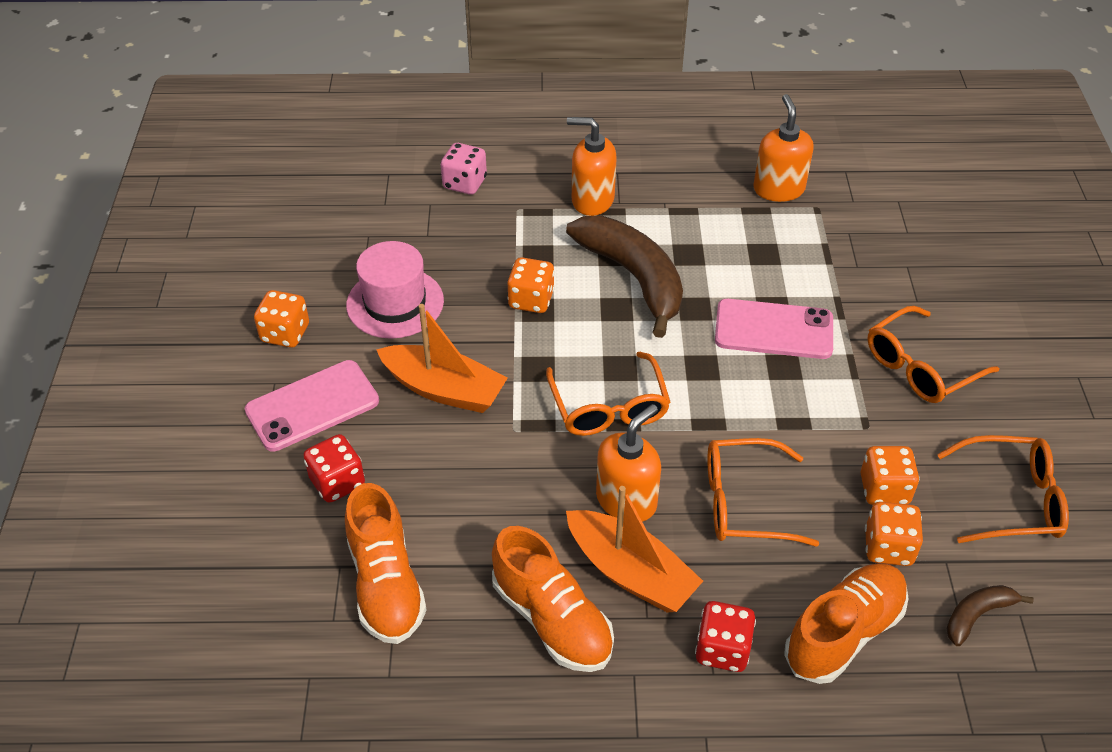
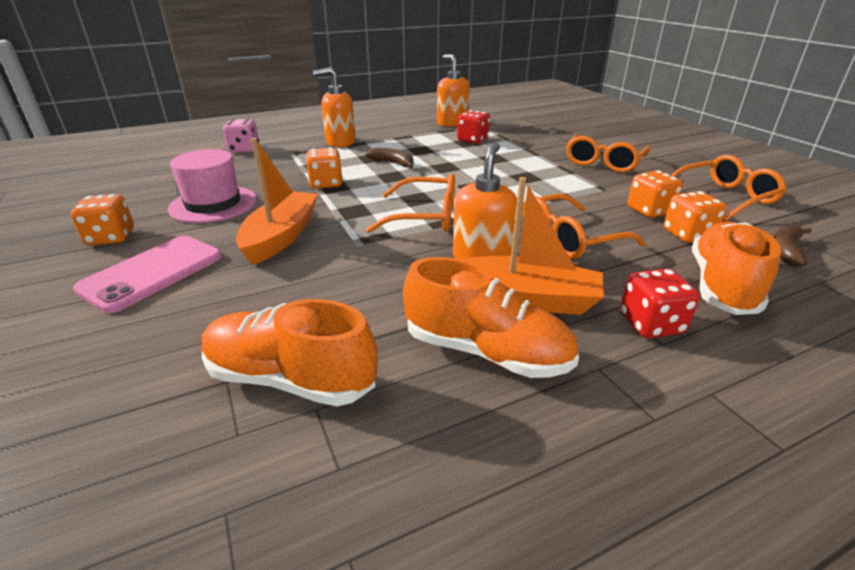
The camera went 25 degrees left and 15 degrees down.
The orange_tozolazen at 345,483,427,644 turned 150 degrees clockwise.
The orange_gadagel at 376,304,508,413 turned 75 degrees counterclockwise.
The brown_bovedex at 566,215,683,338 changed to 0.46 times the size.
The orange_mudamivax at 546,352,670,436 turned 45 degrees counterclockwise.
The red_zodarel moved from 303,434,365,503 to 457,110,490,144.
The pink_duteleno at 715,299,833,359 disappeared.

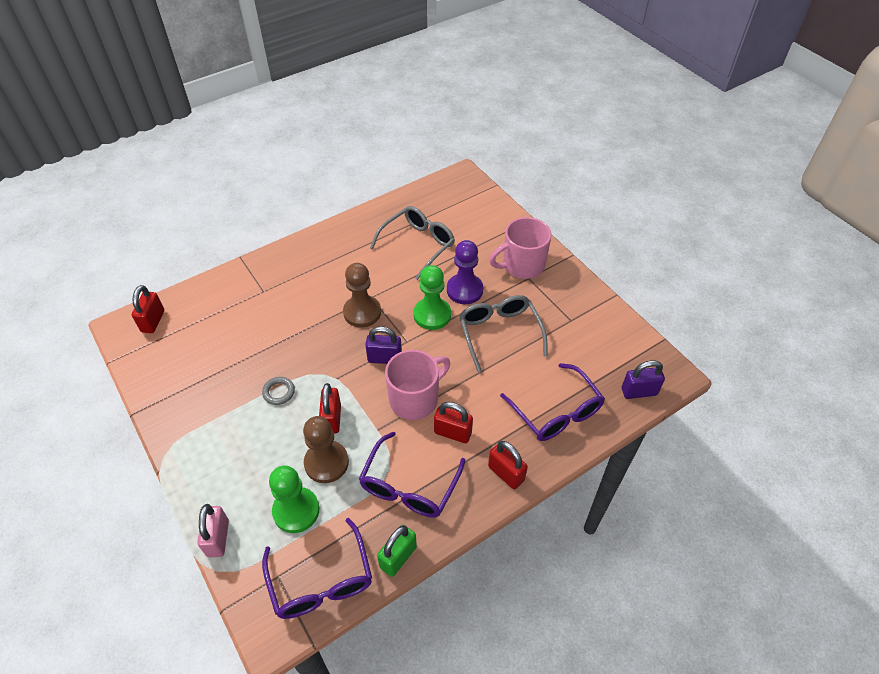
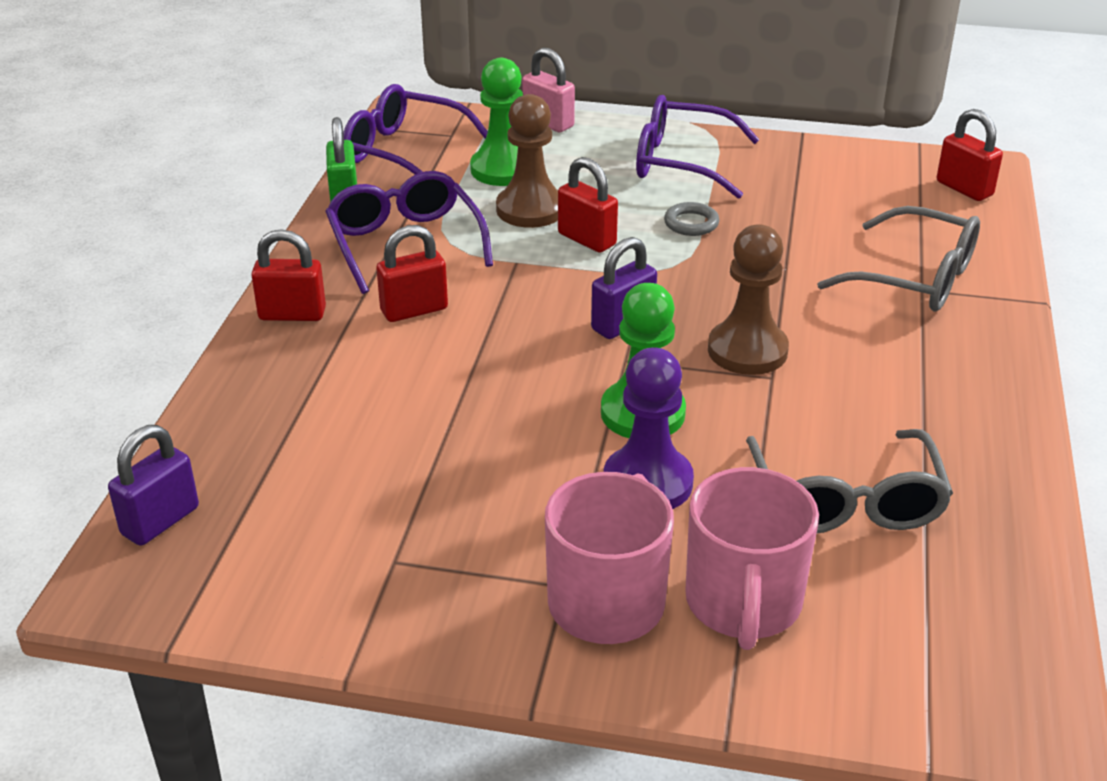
The camera went 135 degrees right and 15 degrees down.
The purple_mudamivax moved from 500,363,605,441 to 636,95,760,199.
The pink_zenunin moved from 385,350,450,420 to 685,467,819,650.
The grey_mudamivax moved from 459,295,548,372 to 817,206,980,312.

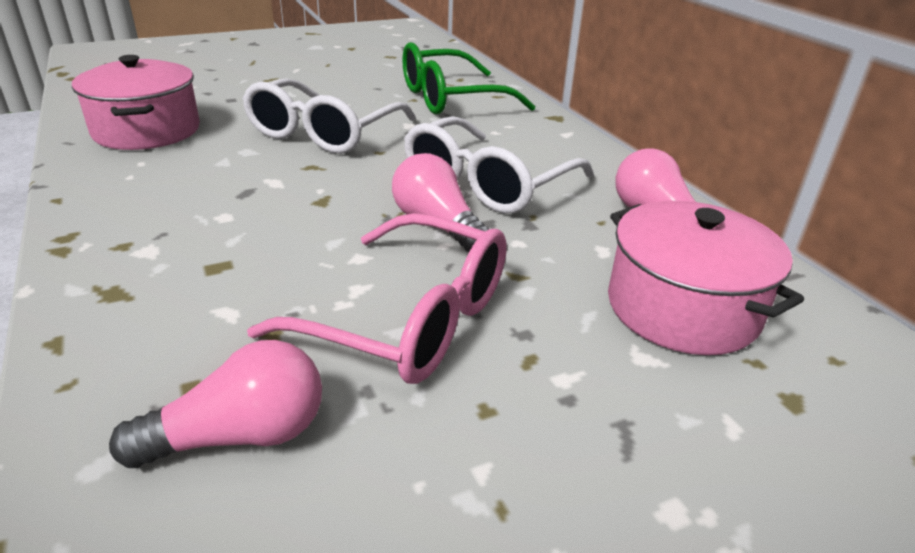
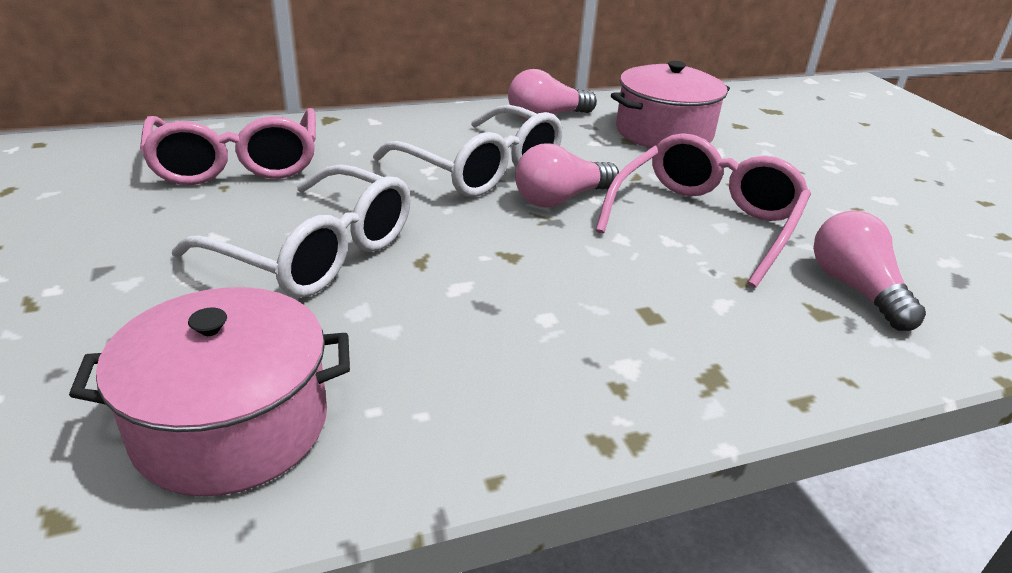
The camera went 85 degrees left and 0 degrees up.
The green_mudamivax at 402,42,536,115 became the pink_mudamivax at 140,108,316,185.

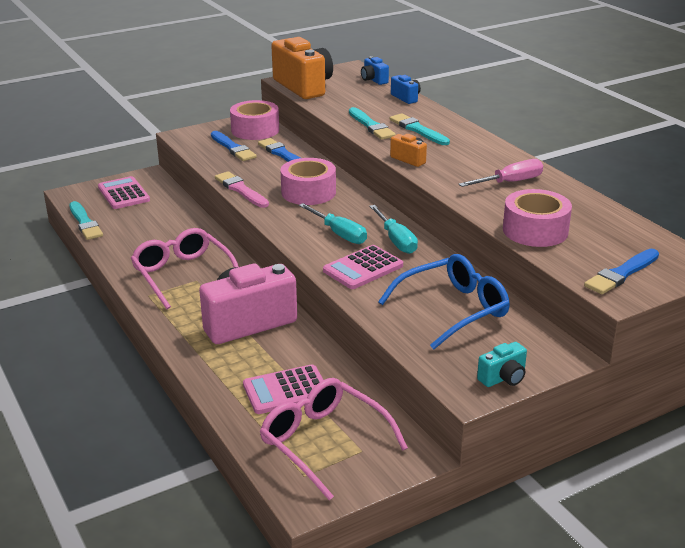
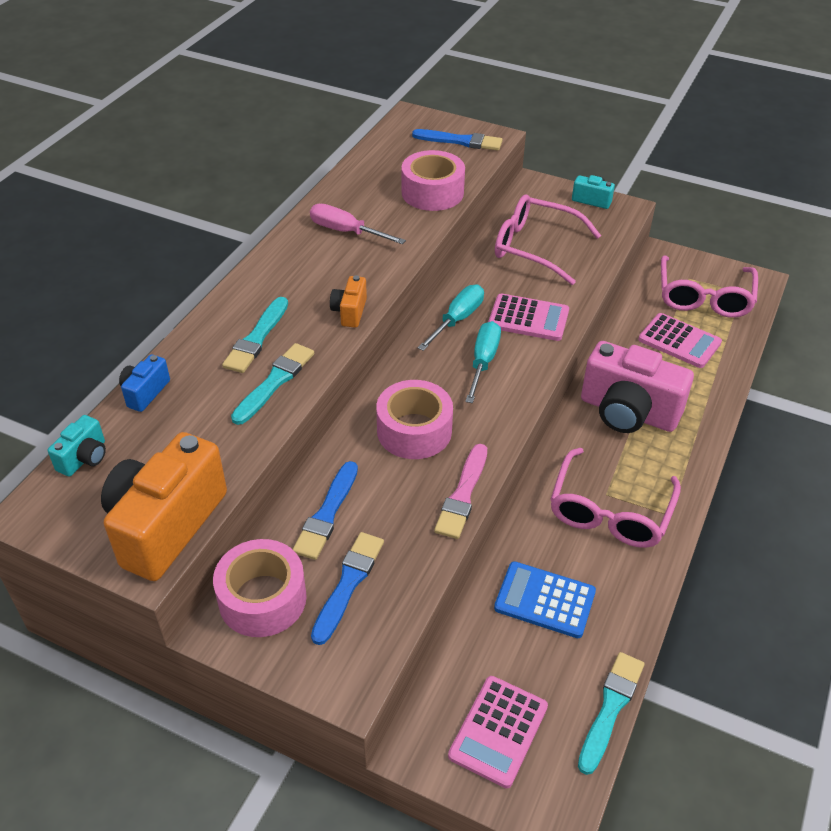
The camera went 125 degrees left and 15 degrees up.
The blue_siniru at 361,56,389,85 became the turquoise_siniru at 48,415,106,477.
The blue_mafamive at 494,561,596,638 appeared.
The blue_mudamivax at 378,254,510,349 became the pink_mudamivax at 495,194,601,285.

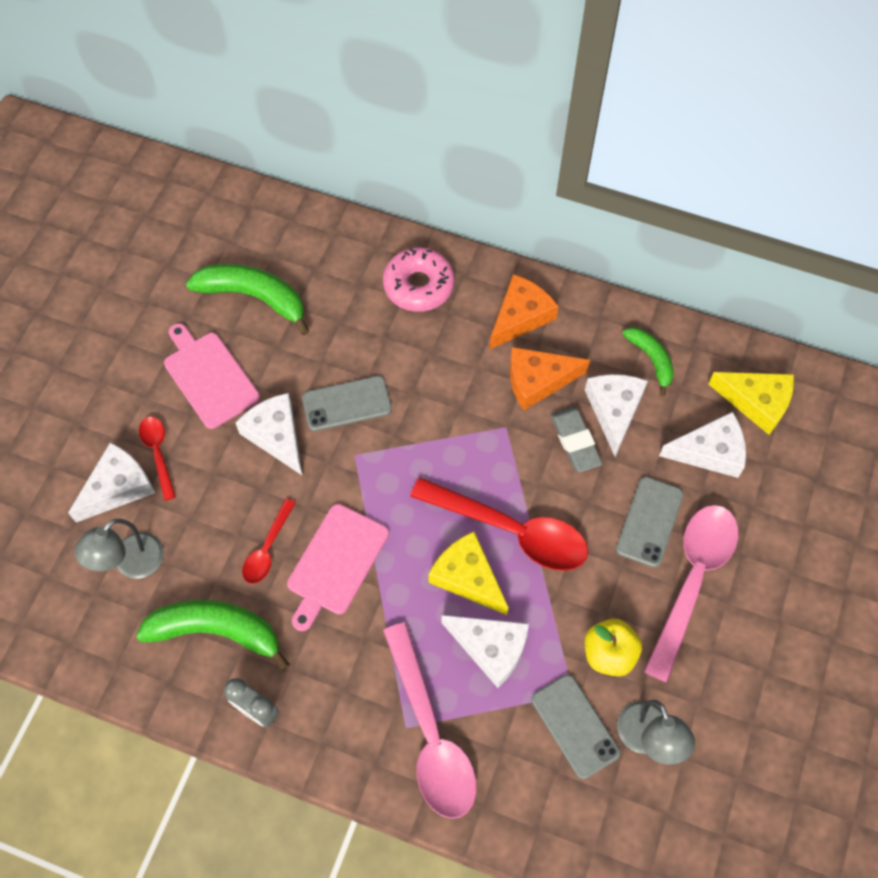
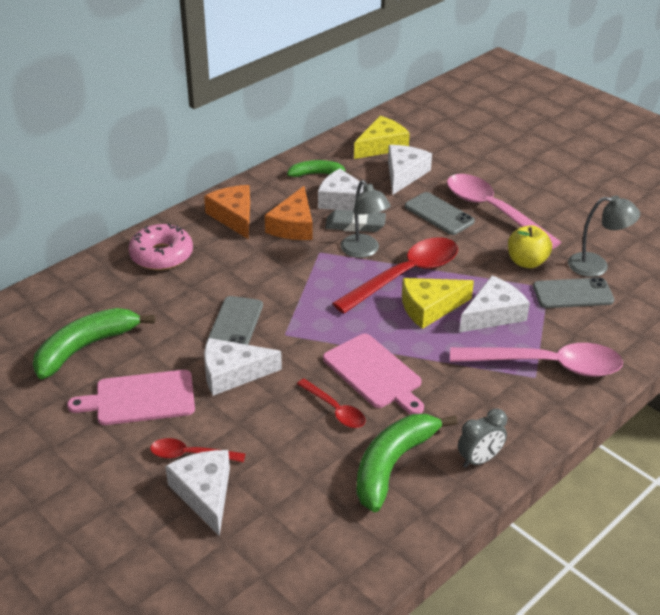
The camera went 65 degrees left and 25 degrees down.
The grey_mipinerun moved from 75,519,164,579 to 340,180,391,258.

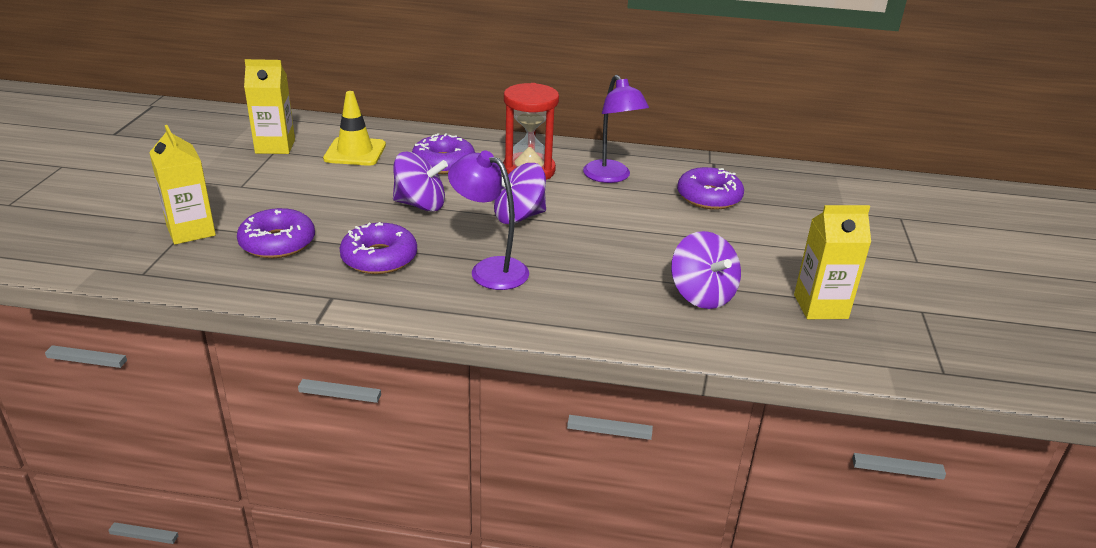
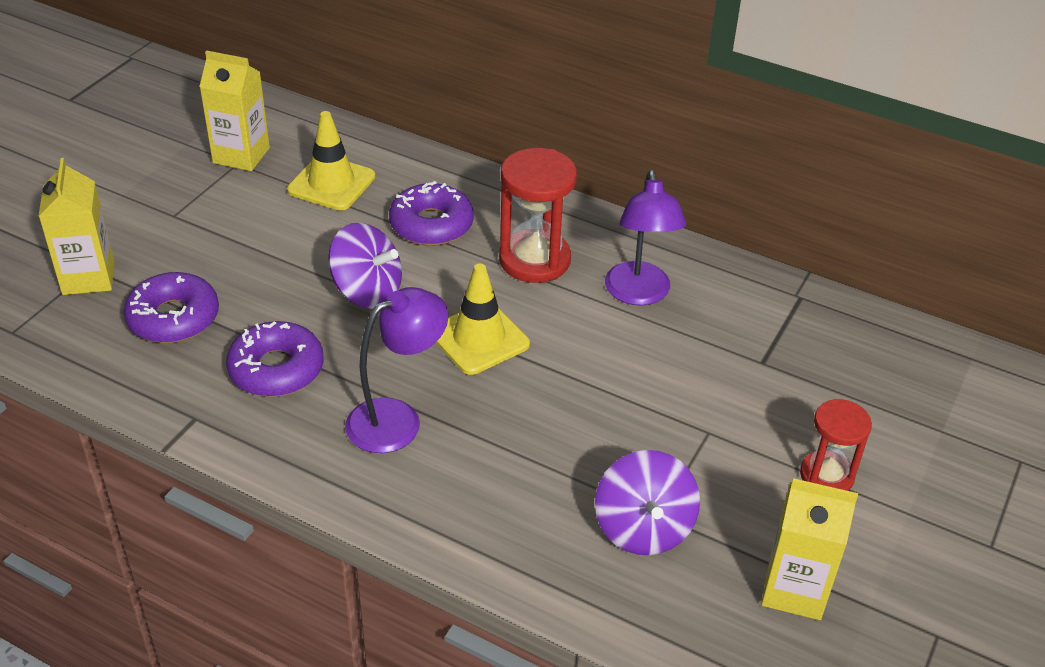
The camera went 20 degrees right and 10 degrees up.
The purple_mipinerun at 448,151,529,290 turned 90 degrees clockwise.
The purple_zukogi at 494,163,546,224 was replaced by the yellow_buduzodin at 436,263,530,375.
The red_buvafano at 800,399,872,491 appeared.
The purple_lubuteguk at 677,167,744,210 disappeared.

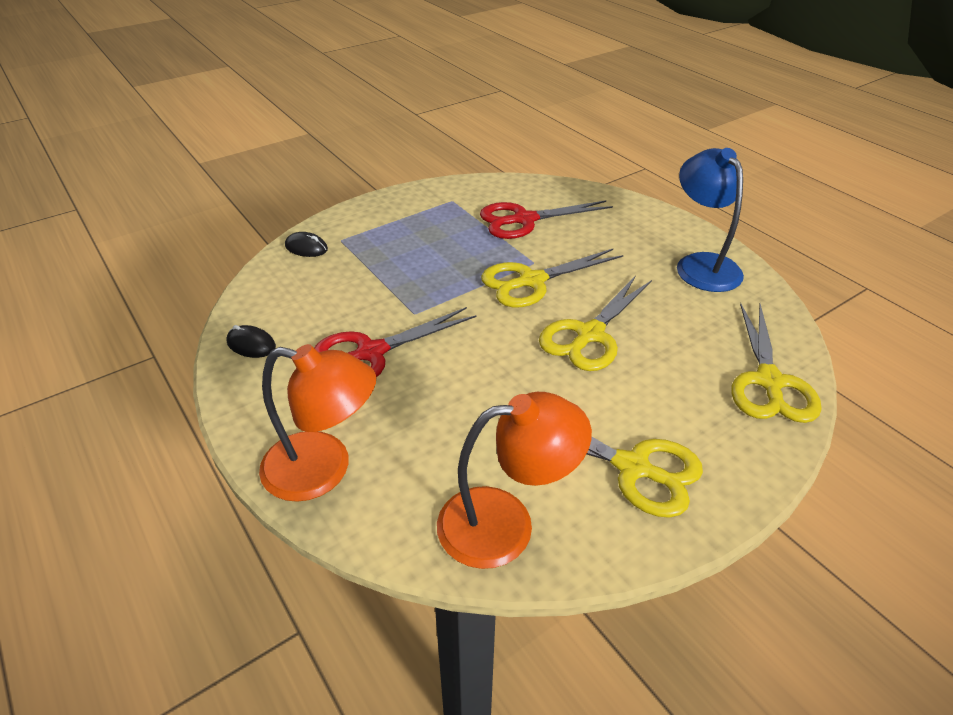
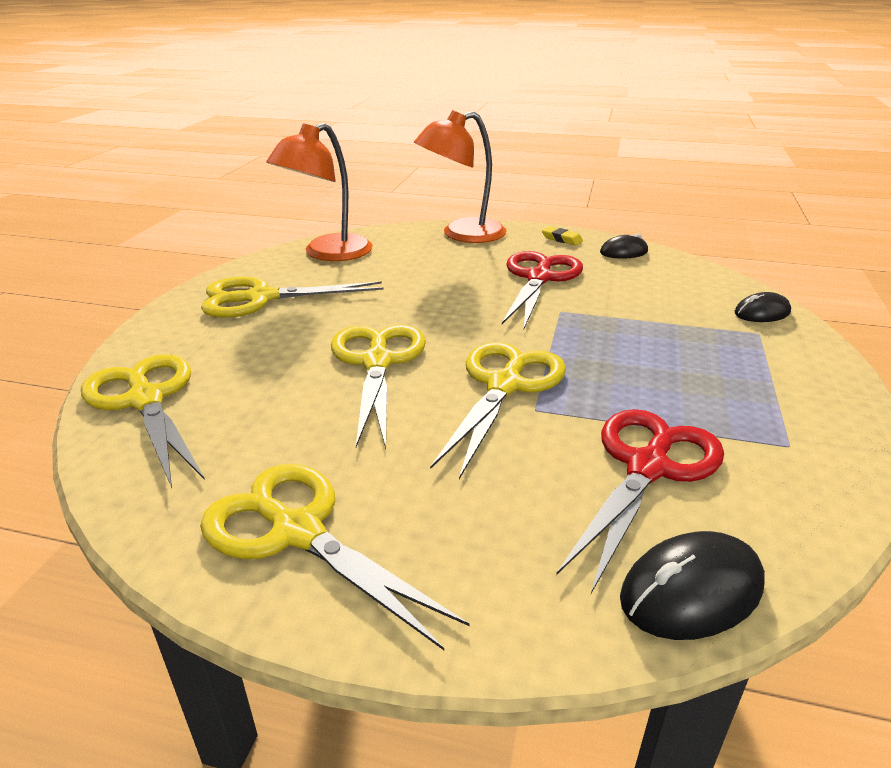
The camera went 140 degrees right and 10 degrees down.
The blue_mipinerun at 677,148,744,292 was replaced by the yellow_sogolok at 200,464,470,650.
The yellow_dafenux at 542,226,583,246 appeared.
The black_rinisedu at 620,531,765,640 appeared.

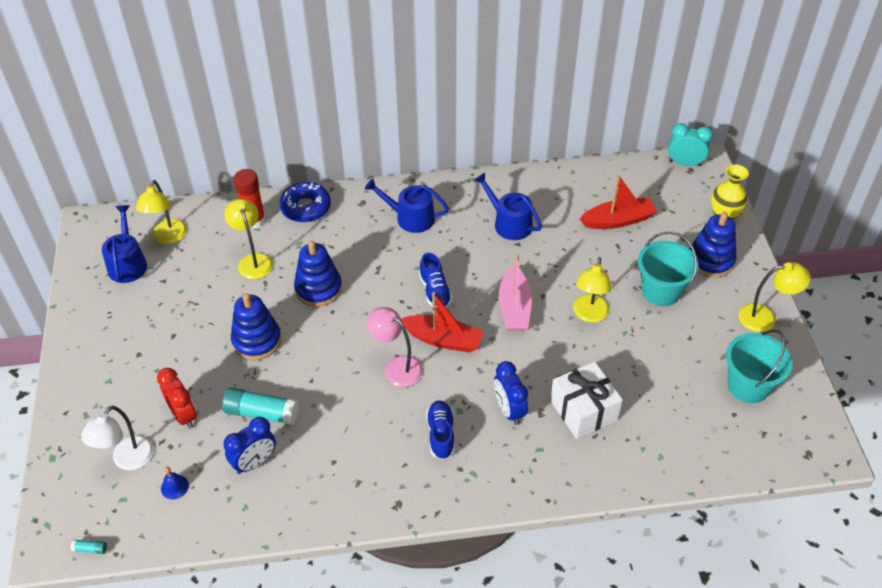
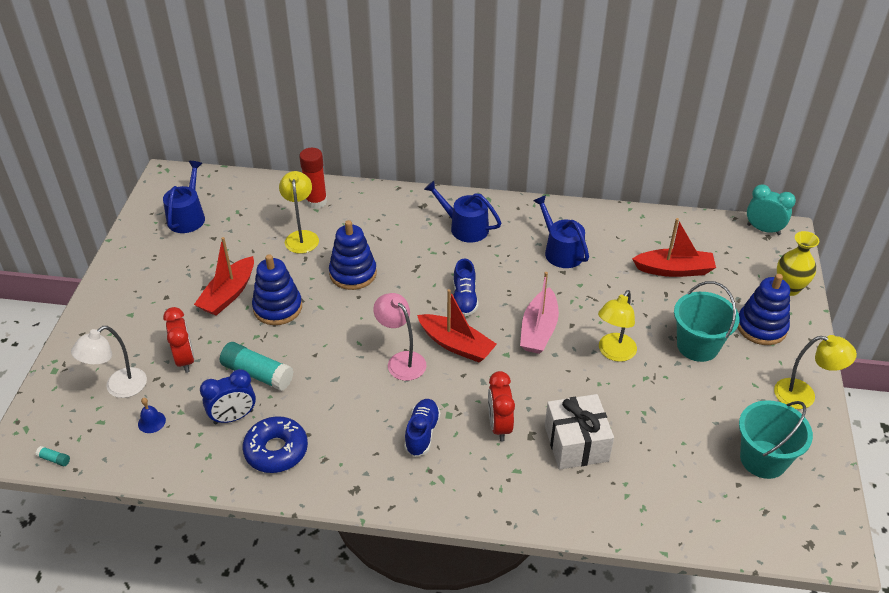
The camera went 15 degrees right and 5 degrees down.
The red_gadagel at 194,237,254,316 appeared.
The blue_lubuteguk moved from 279,182,331,222 to 243,416,308,473.
The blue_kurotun at 494,361,528,425 became the red_kurotun at 488,371,515,441.
The yellow_mipinerun at 136,180,187,244 disappeared.

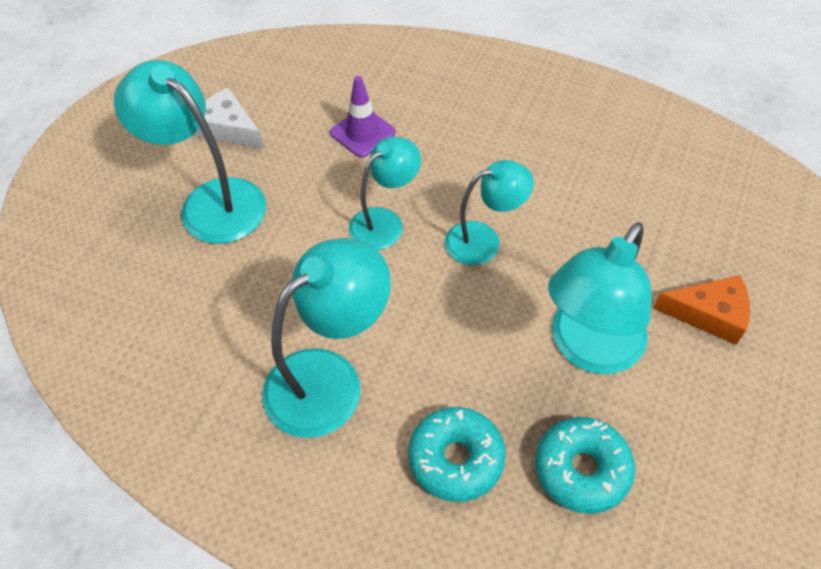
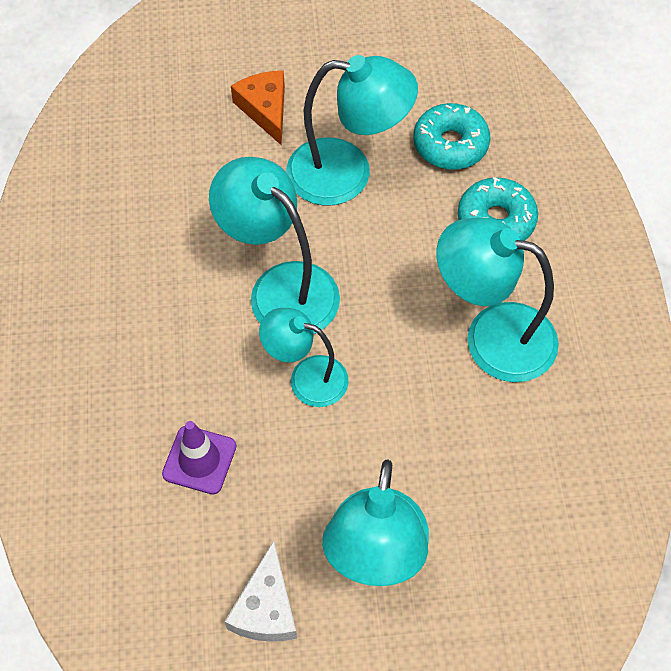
The camera went 120 degrees left and 5 degrees up.
The turquoise_mipinerun at 445,160,534,265 changed to 1.60 times the size.

